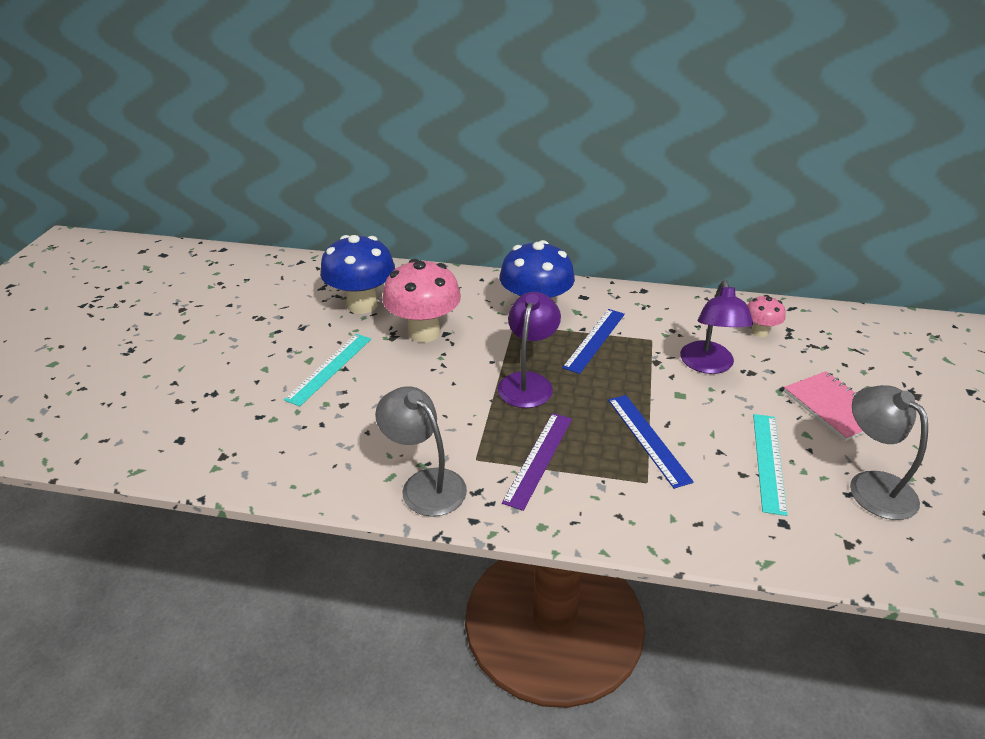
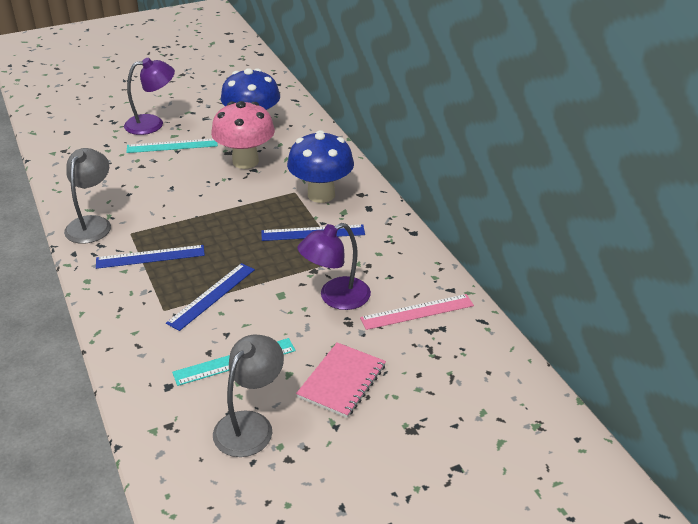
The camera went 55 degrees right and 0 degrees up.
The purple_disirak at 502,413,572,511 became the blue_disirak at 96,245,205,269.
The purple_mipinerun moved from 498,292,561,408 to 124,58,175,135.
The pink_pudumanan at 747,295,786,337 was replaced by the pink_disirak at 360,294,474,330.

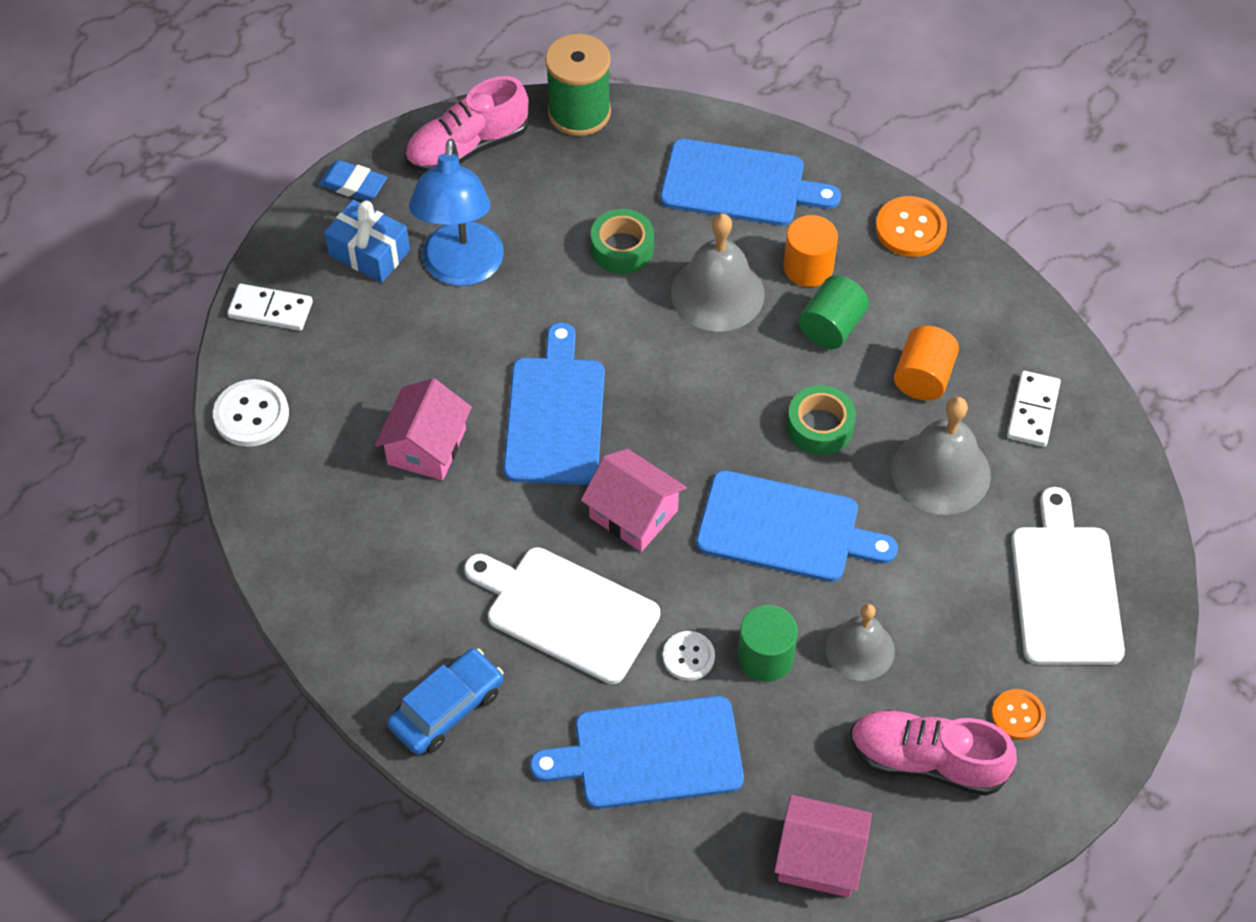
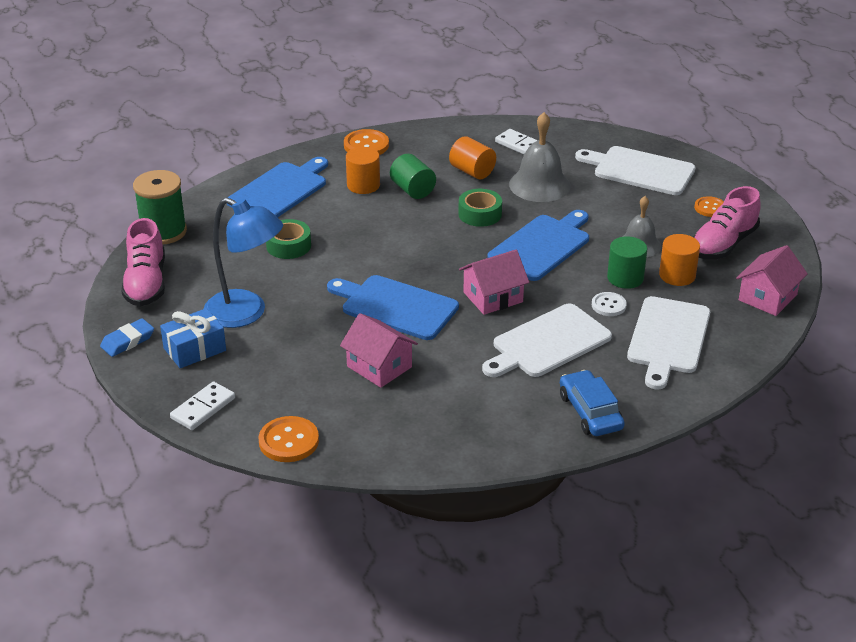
The camera went 65 degrees left and 20 degrees down.
The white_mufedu at 213,379,289,447 became the orange_mufedu at 259,416,319,462.
The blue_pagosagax at 530,696,744,809 became the white_pagosagax at 627,296,710,390.
The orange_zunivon at 659,234,700,286 appeared.
The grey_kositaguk at 671,213,765,332 disappeared.

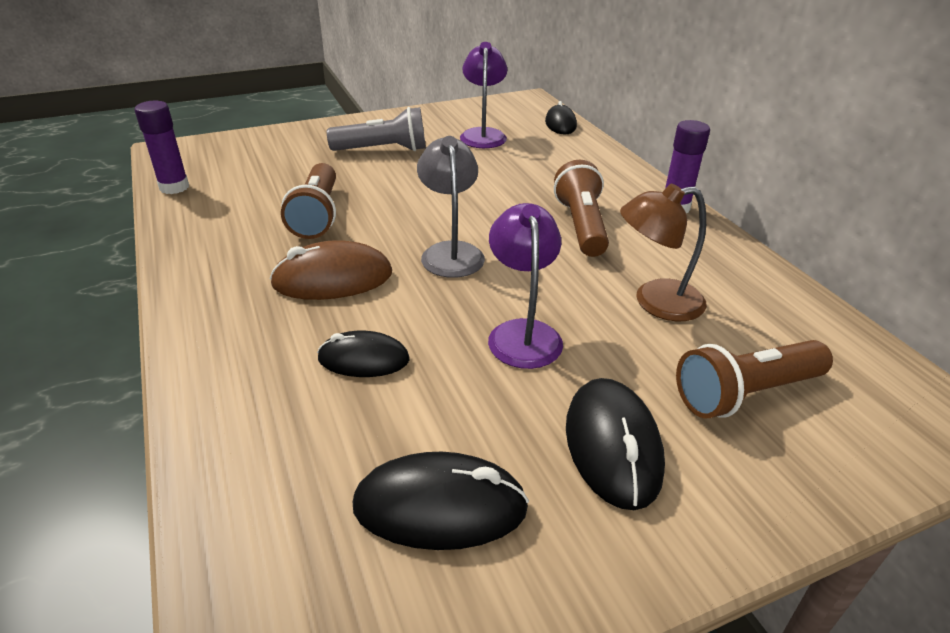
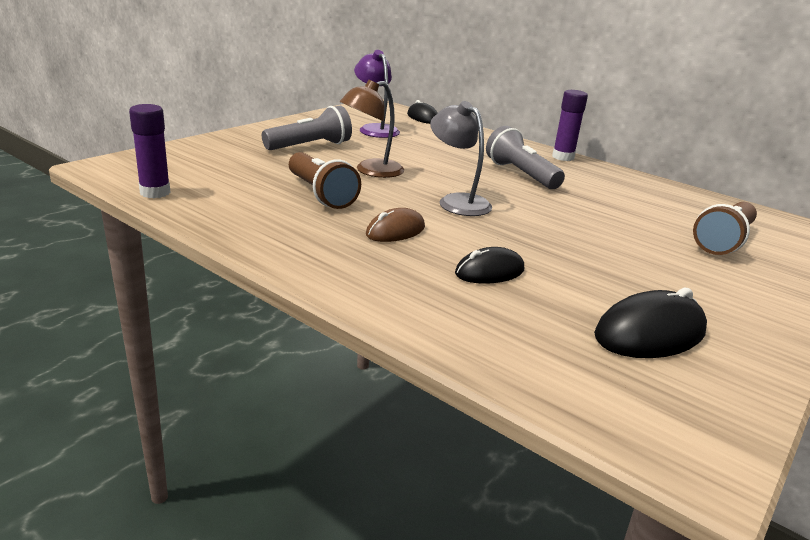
The camera went 30 degrees left and 10 degrees down.
The brown_mipinerun moved from 620,184,707,321 to 340,80,404,178.
The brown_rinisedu at 270,240,392,300 changed to 0.66 times the size.
The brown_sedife at 554,160,609,257 became the grey_sedife at 486,126,565,189.
The purple_mipinerun at 488,203,563,369 disappeared.
The black_rinisedu at 566,378,665,510 disappeared.

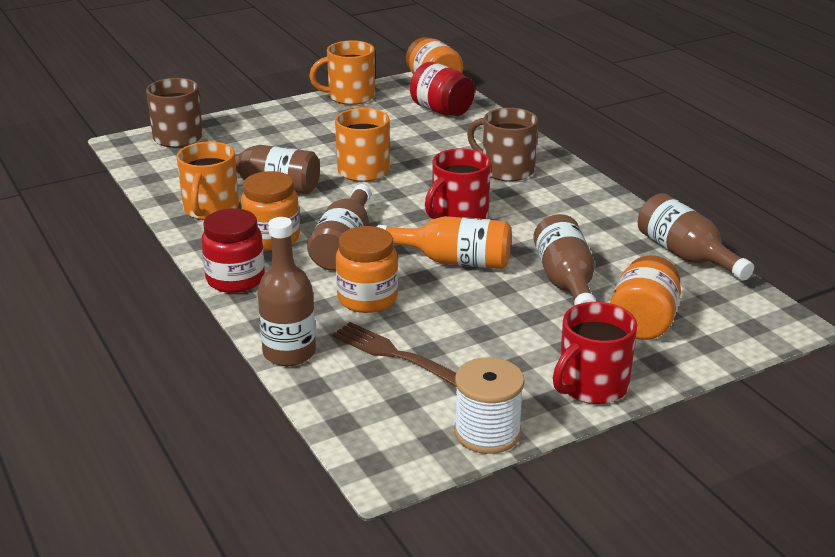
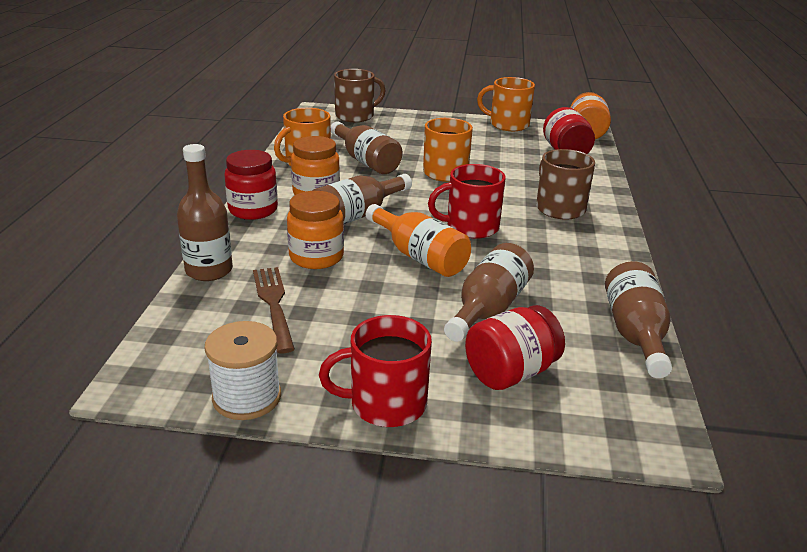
The camera went 35 degrees right and 0 degrees up.
The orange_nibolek at 610,255,681,340 became the red_nibolek at 465,305,565,390.

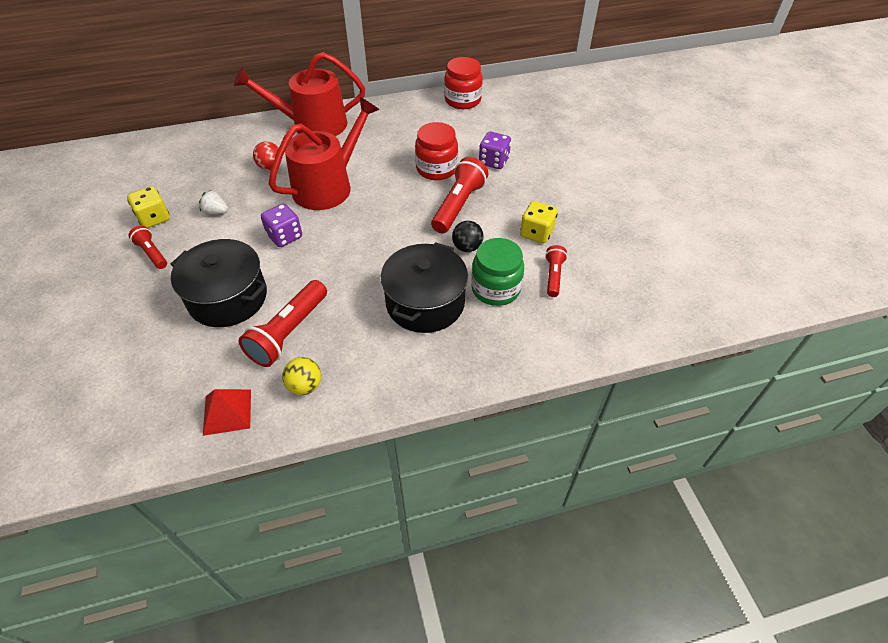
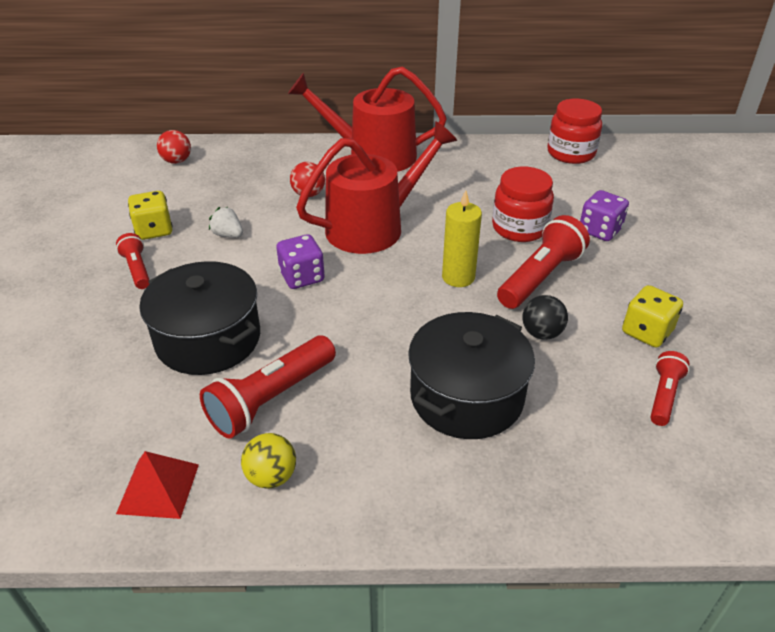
The camera went 15 degrees right and 10 degrees down.
The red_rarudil at 157,130,191,164 appeared.
The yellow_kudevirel at 442,190,482,287 appeared.
The green_nibolek at 471,238,524,306 disappeared.

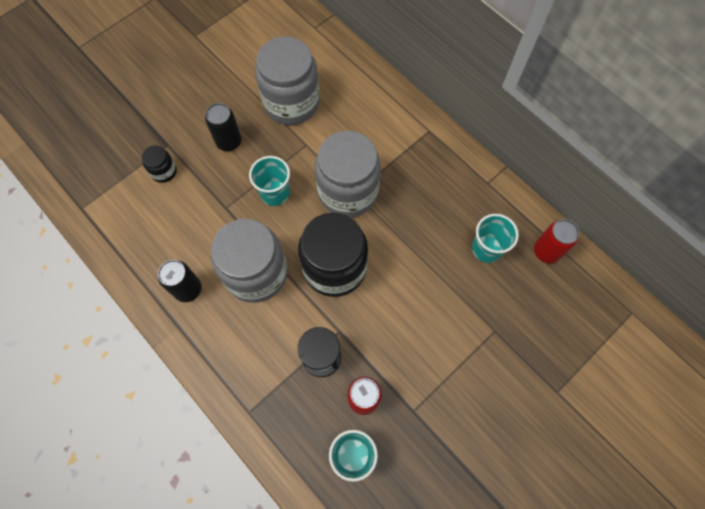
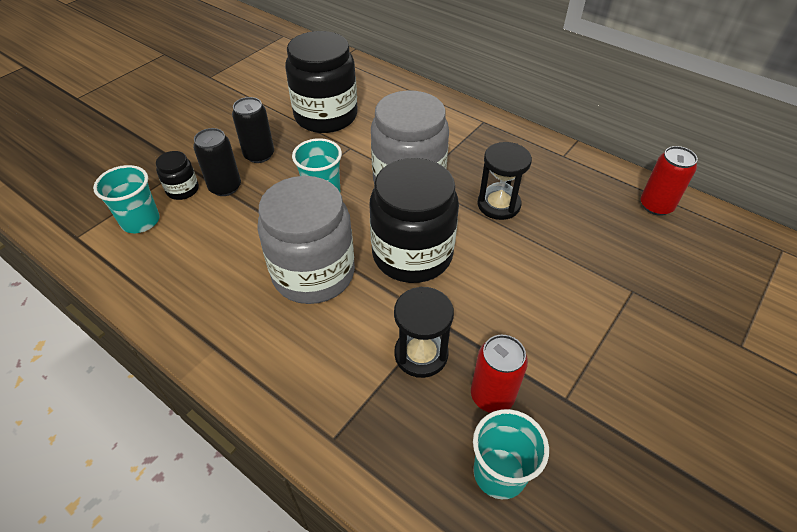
The camera went 10 degrees left and 20 degrees down.
The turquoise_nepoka moved from 472,214,519,263 to 93,165,160,233.
The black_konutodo moved from 158,260,202,302 to 193,128,241,196.
The grey_nibolek at 255,36,320,125 became the black_nibolek at 285,31,358,133.
The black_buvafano at 478,142,532,220 appeared.

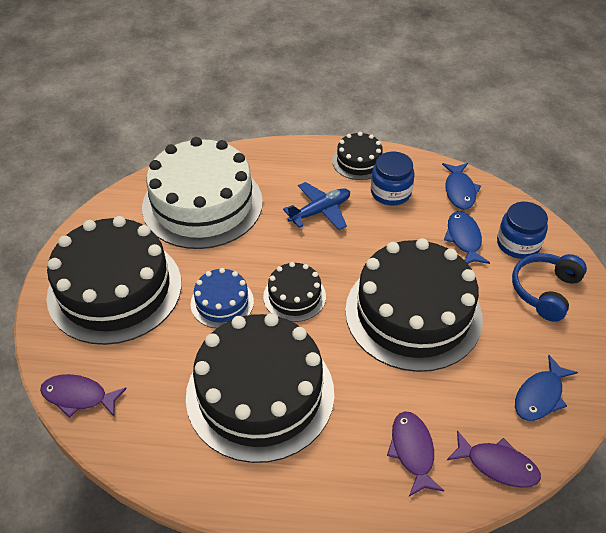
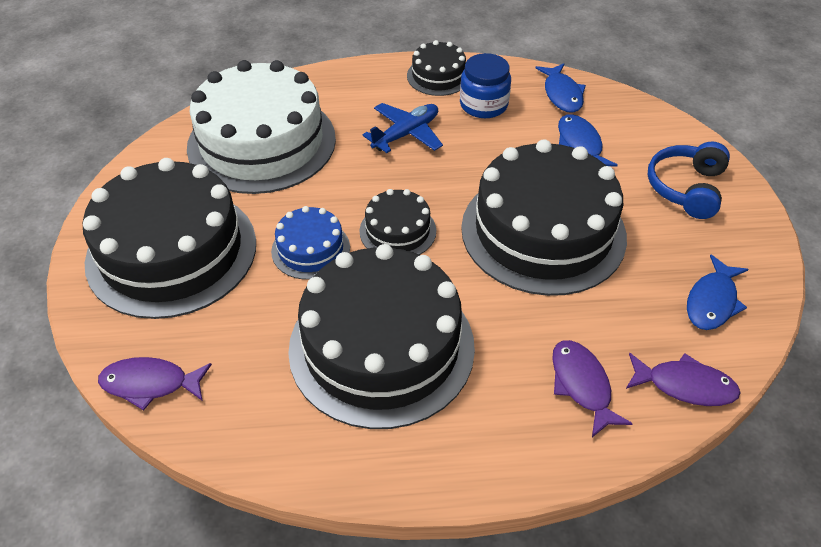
The camera went 10 degrees left and 0 degrees up.
The blue_nibolek at 497,202,548,259 disappeared.

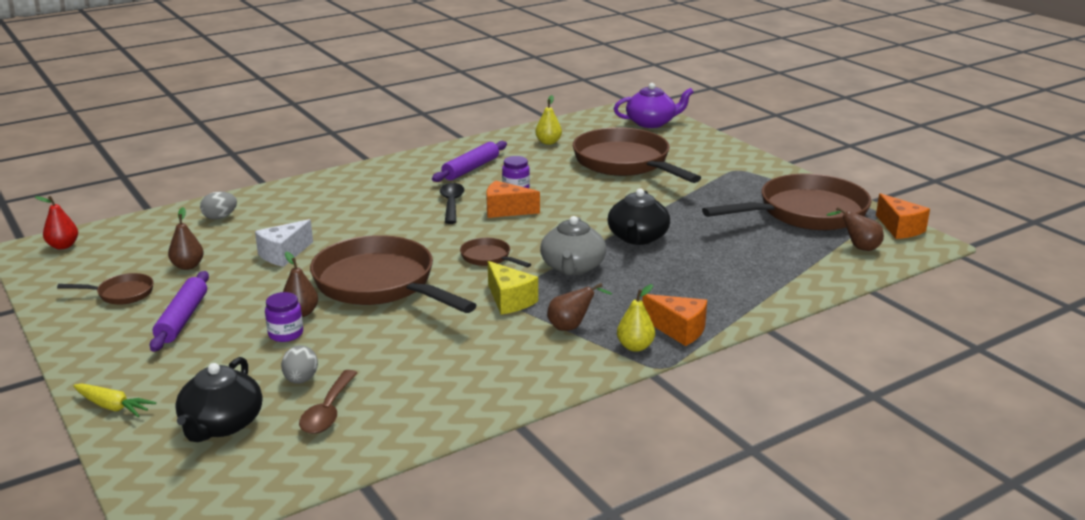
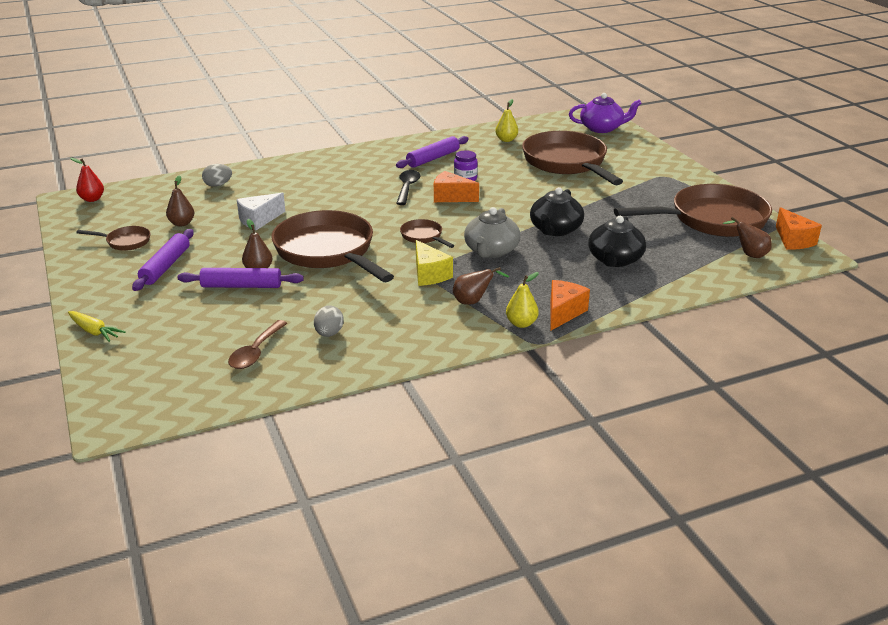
The camera went 10 degrees right and 5 degrees up.
The purple_nibolek at 265,292,303,342 was replaced by the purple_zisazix at 178,268,304,288.
The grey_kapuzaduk moved from 281,345,318,384 to 314,305,344,337.
The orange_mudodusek at 642,294,707,346 turned 105 degrees counterclockwise.
The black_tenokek moved from 175,357,262,442 to 588,216,646,267.

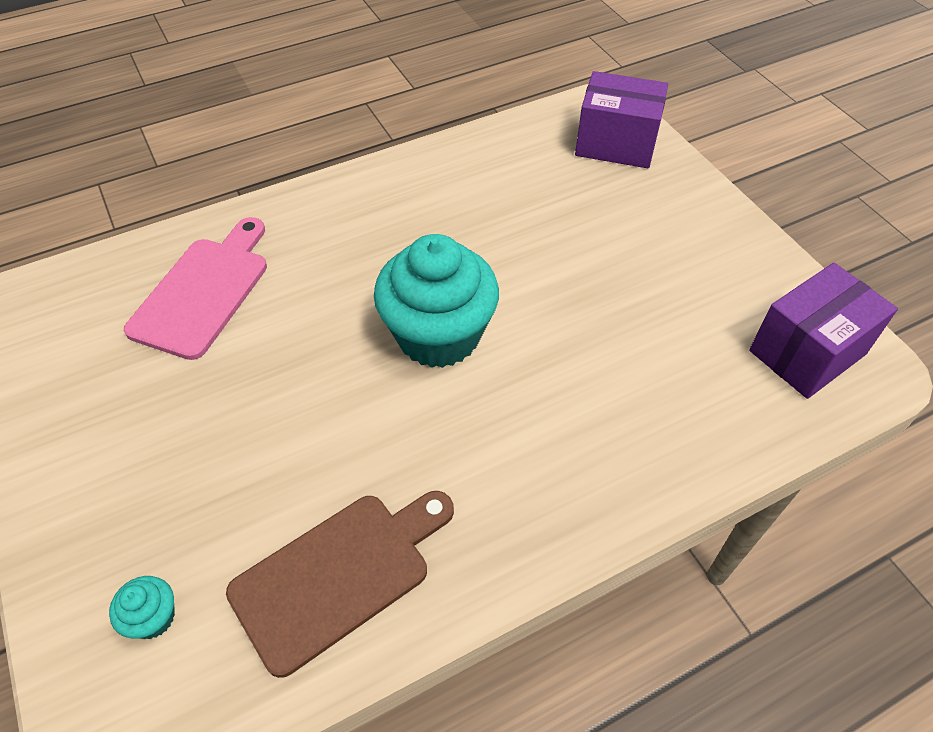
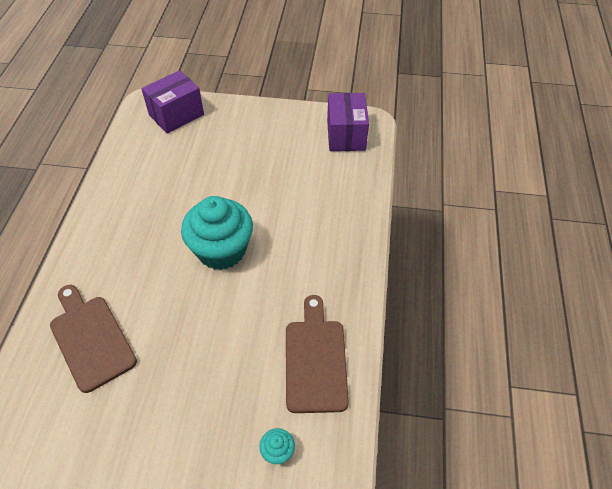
The camera went 55 degrees left and 0 degrees up.
The pink_pagosagax at 124,217,267,360 became the brown_pagosagax at 50,285,137,393.

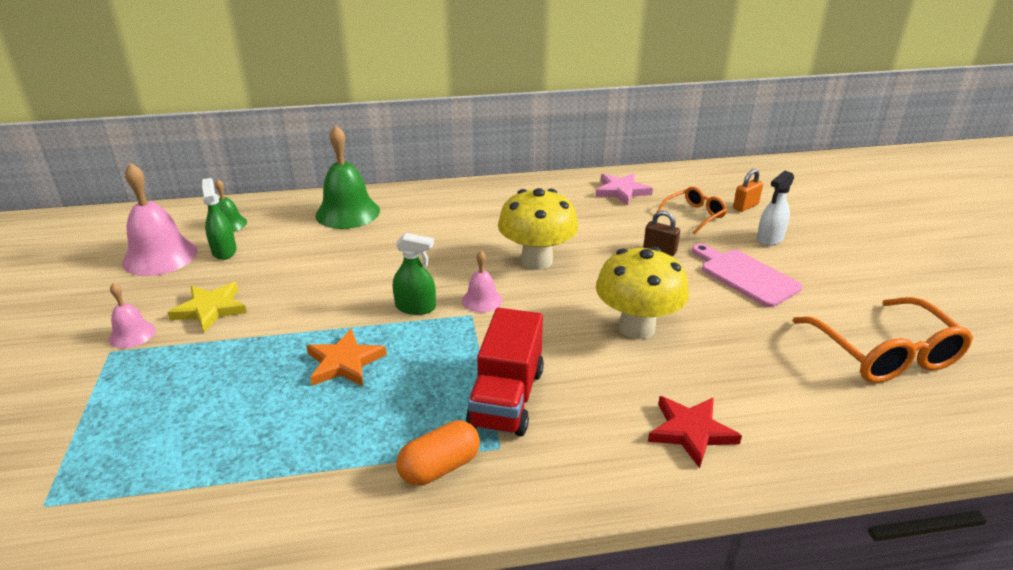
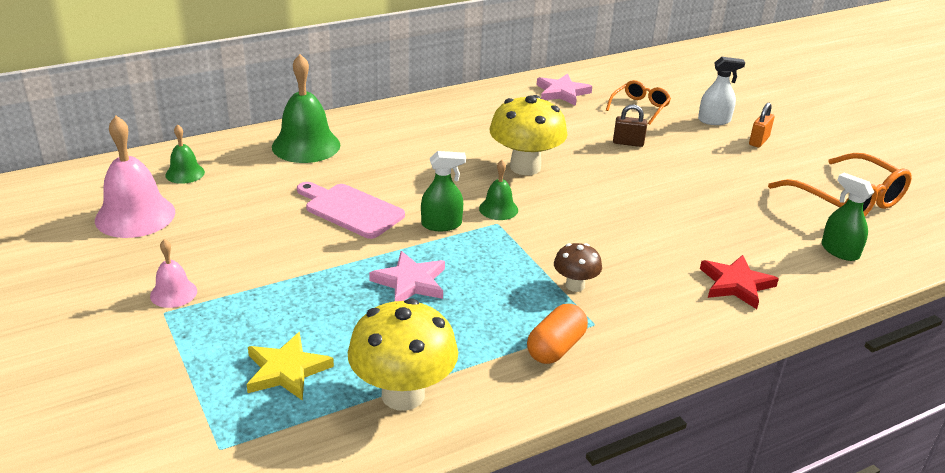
The camera went 20 degrees left and 0 degrees up.
The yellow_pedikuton moved from 167,282,247,333 to 247,332,334,401.
The pink_pagosagax moved from 692,243,802,307 to 297,182,405,239.
The yellow_pudumanan moved from 596,246,689,339 to 348,298,458,411.
The orange_pedikuton at 306,328,387,386 became the pink_pedikuton at 369,251,445,301.
The pink_kositaguk at 462,251,502,313 became the green_kositaguk at 479,160,518,220.
The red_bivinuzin at 466,308,544,436 was replaced by the brown_pudumanan at 554,243,602,292.
The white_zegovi at 757,171,794,246 turned 120 degrees counterclockwise.
The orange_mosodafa moved from 733,169,763,212 to 749,103,775,148.
The green_zegovi moved from 202,178,237,260 to 821,173,874,261.

